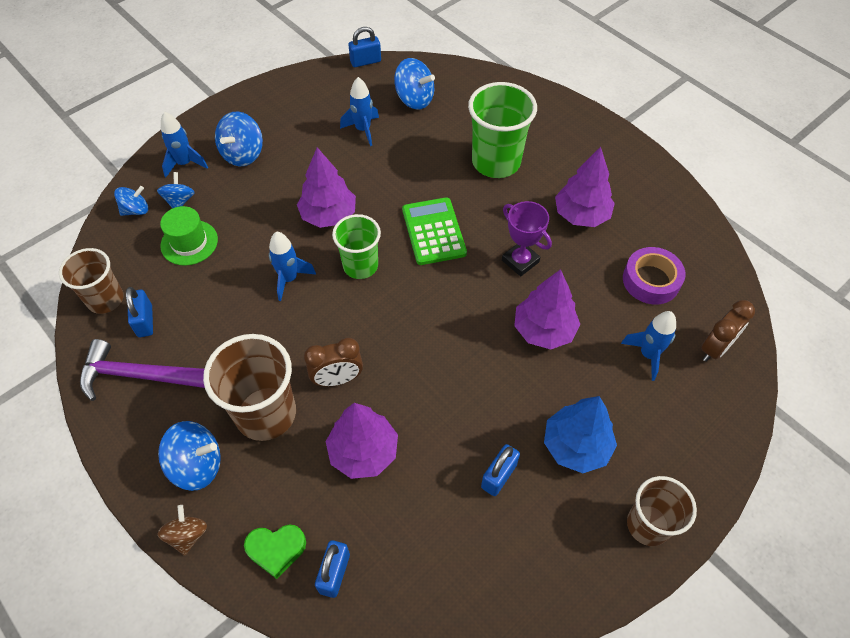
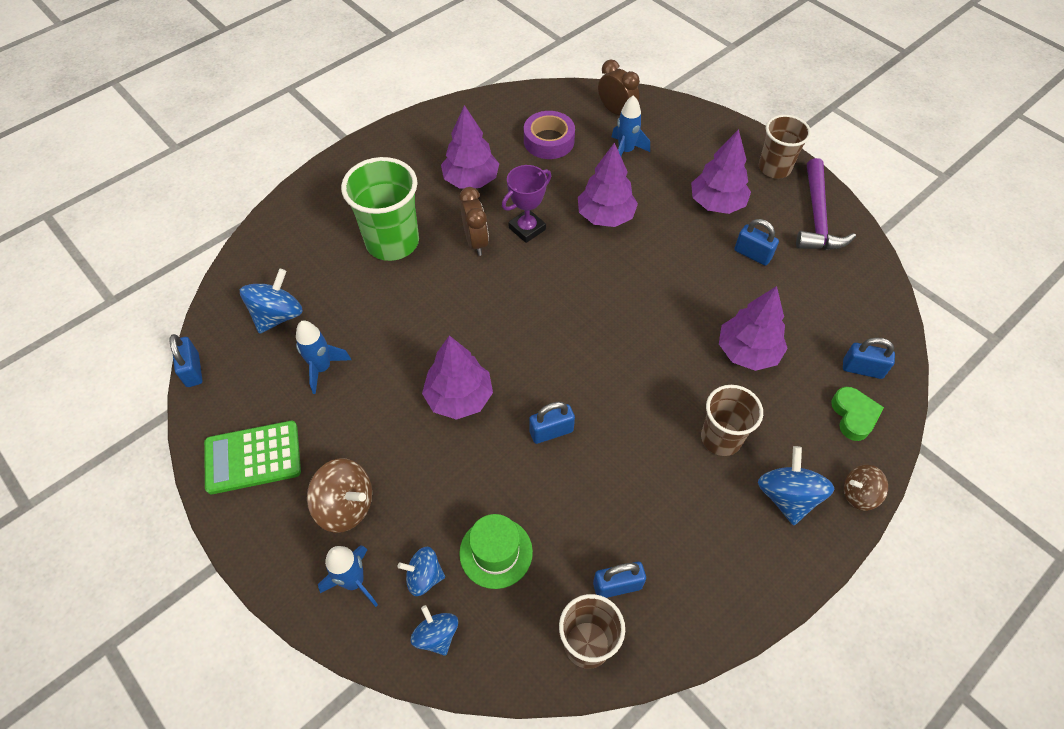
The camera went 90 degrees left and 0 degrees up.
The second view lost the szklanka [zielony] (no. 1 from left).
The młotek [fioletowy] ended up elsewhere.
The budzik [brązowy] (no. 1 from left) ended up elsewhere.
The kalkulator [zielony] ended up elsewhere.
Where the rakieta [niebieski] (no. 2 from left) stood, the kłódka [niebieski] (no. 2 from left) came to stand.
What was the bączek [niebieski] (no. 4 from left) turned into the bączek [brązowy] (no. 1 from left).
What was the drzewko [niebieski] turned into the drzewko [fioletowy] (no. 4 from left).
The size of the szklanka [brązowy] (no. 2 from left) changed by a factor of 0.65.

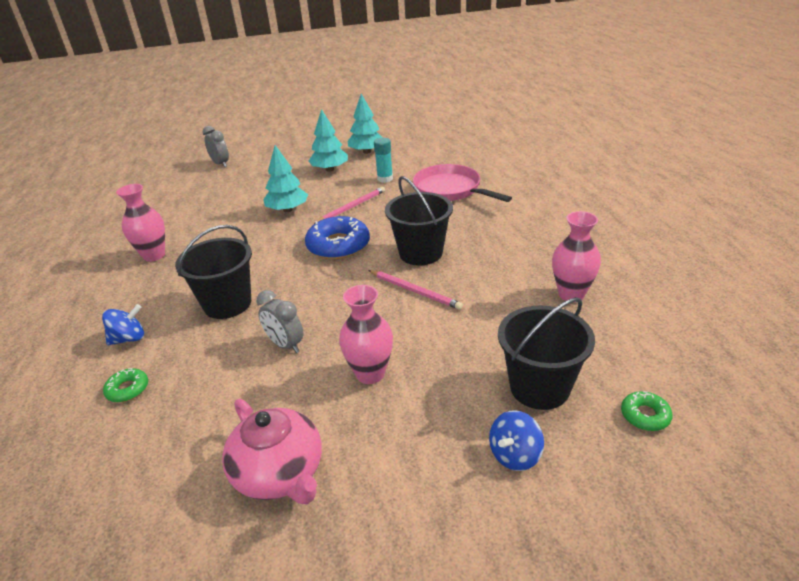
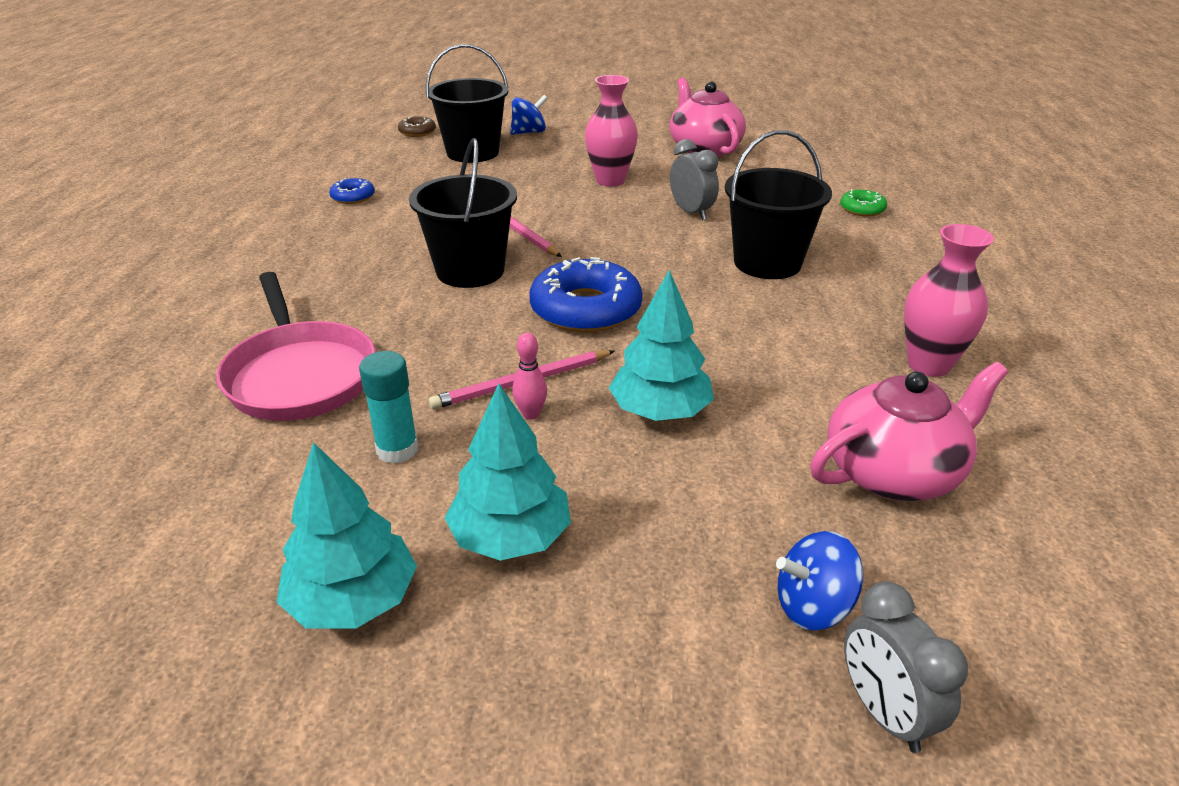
The camera went 165 degrees left and 0 degrees up.
The second view gained the kręgiel [różowy].
The second view gained the imbryk [różowy] (no. 2 from left).
The bączek [niebieski] (no. 1 from left in the first image) ended up elsewhere.
Where the wazon [różowy] (no. 3 from left) stood, the donut [niebieski] (no. 1 from left) came to stand.
What was the donut [zielony] (no. 2 from left) turned into the donut [brązowy].

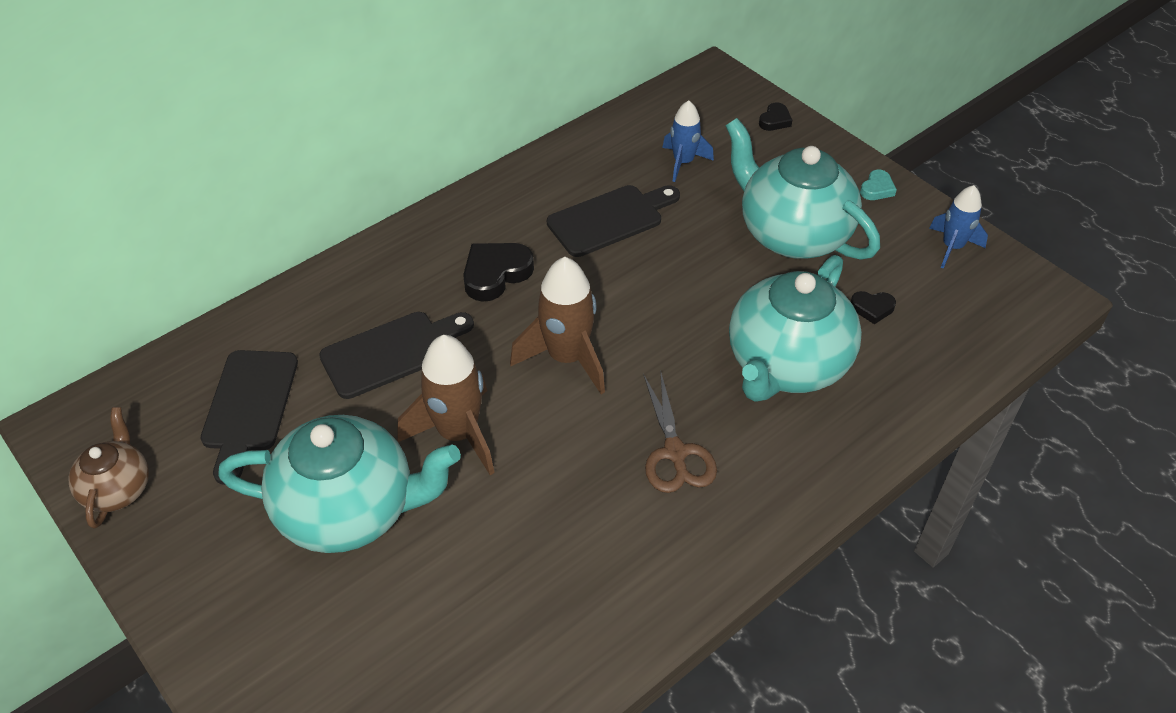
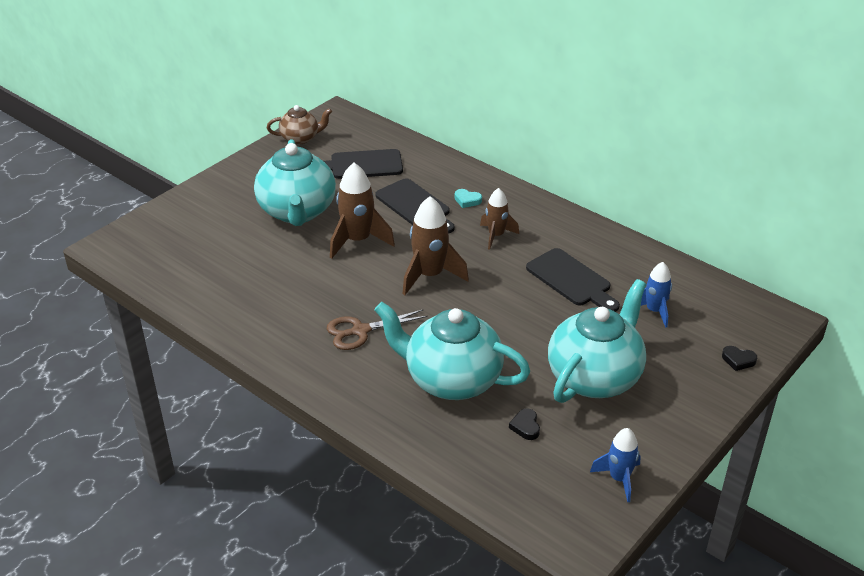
The camera went 80 degrees right and 10 degrees down.
The serce [turkusowy] ended up elsewhere.
Where the serce [czarny] (no. 1 from left) stood, the rakieta [brązowy] (no. 3 from left) came to stand.

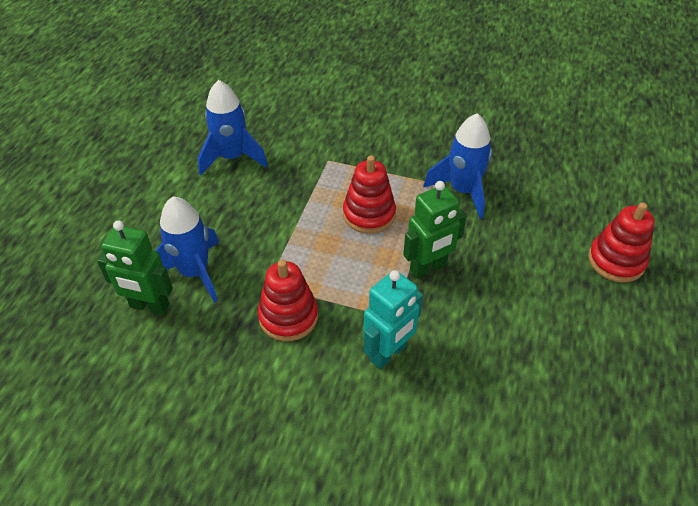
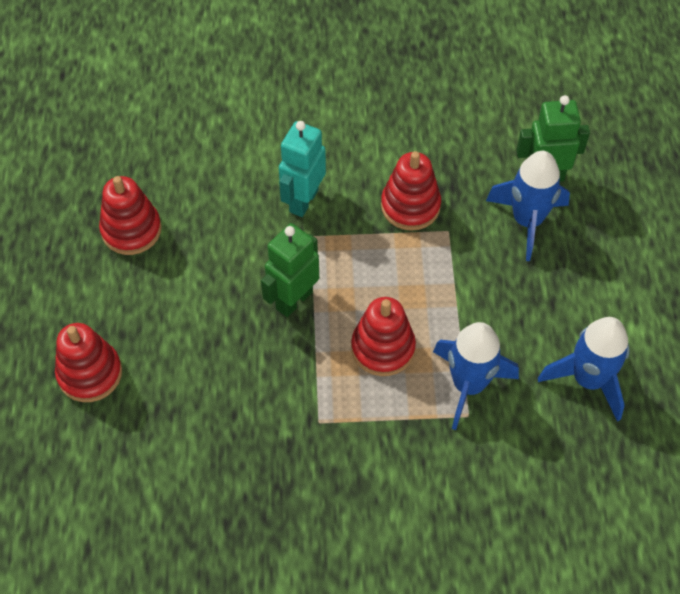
The camera went 160 degrees right and 10 degrees up.
The second view gained the zabawka nakładanka [czerwony] (no. 2 from left).
The rakieta [niebieski] (no. 3 from left in the first image) ended up elsewhere.

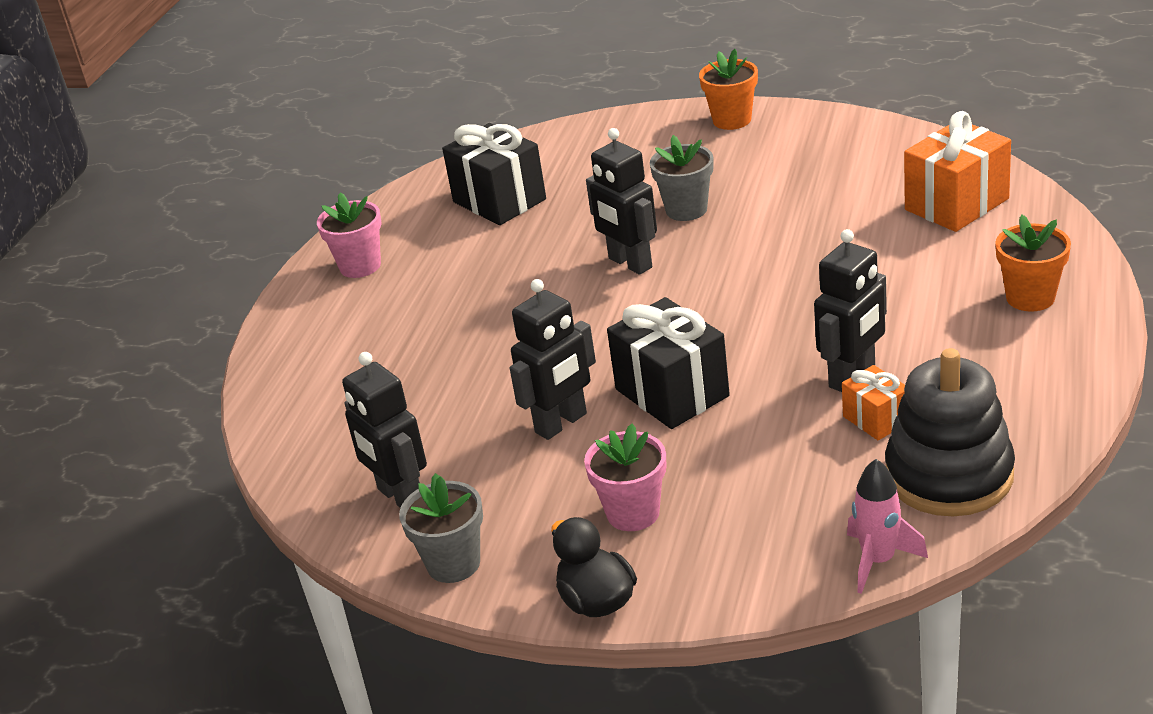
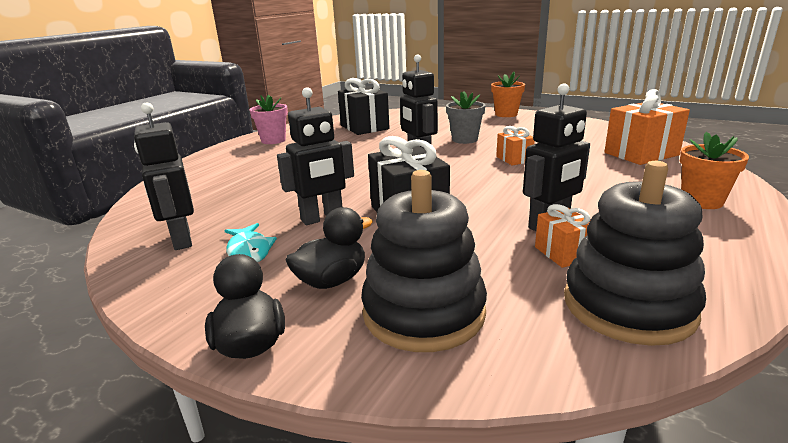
The camera went 10 degrees right and 10 degrees down.
The second view lost the doniczka [szary] (no. 1 from left).
The second view lost the rakieta [różowy].
The second view gained the ryba [turkusowy].
The second view gained the zabawka nakładanka [czarny] (no. 1 from left).
The second view gained the prezent [pomarańczowy] (no. 1 from left).
Where the doniczka [różowy] (no. 2 from left) stood, the kaczka [czarny] (no. 2 from left) came to stand.

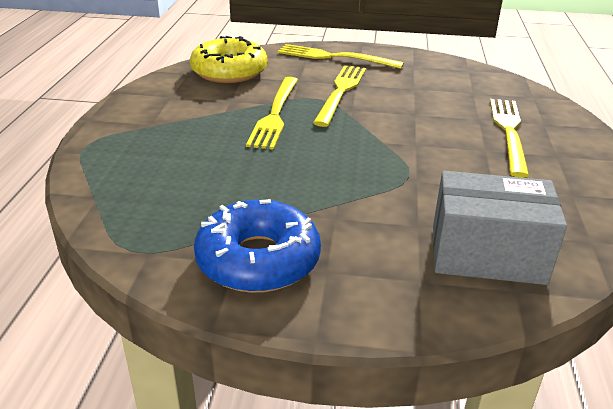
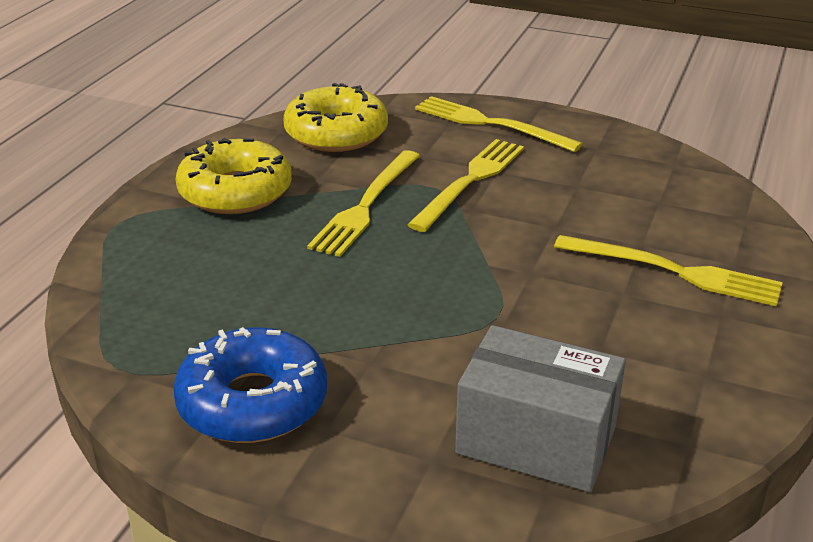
The camera went 15 degrees right and 0 degrees up.
The second view gained the donut [żółty] (no. 1 from left).
The widelec [żółty] (no. 4 from left) ended up facing another way, 90 degrees clockwise from before.

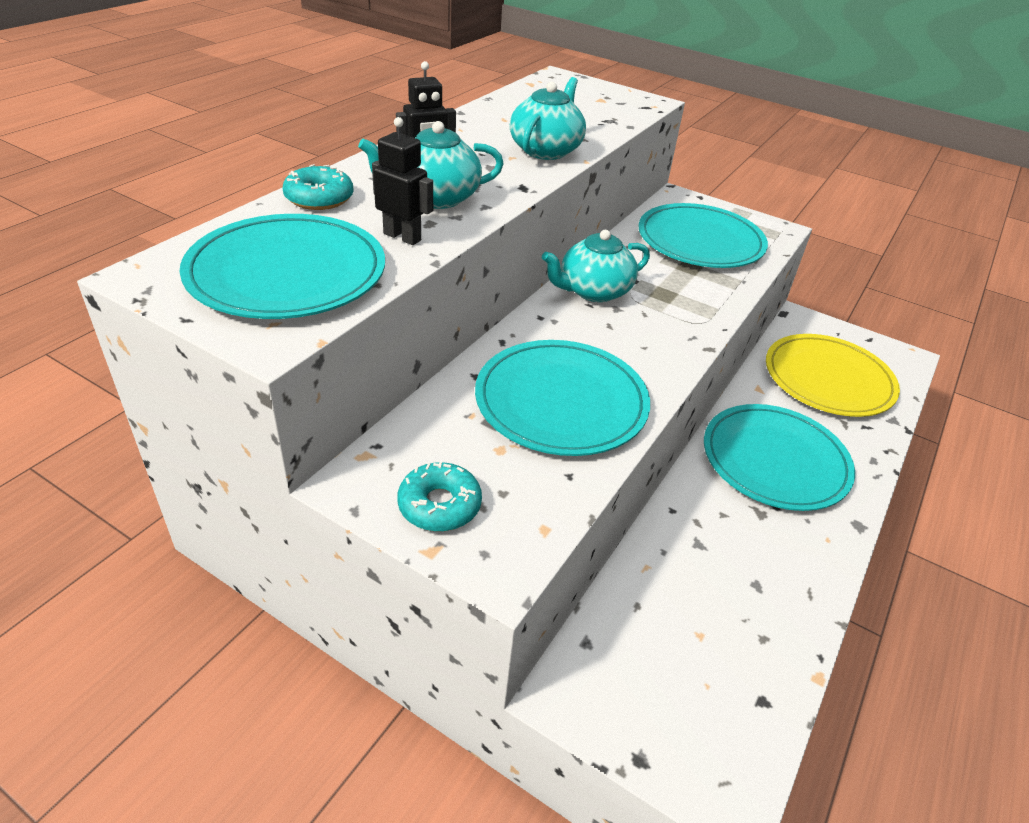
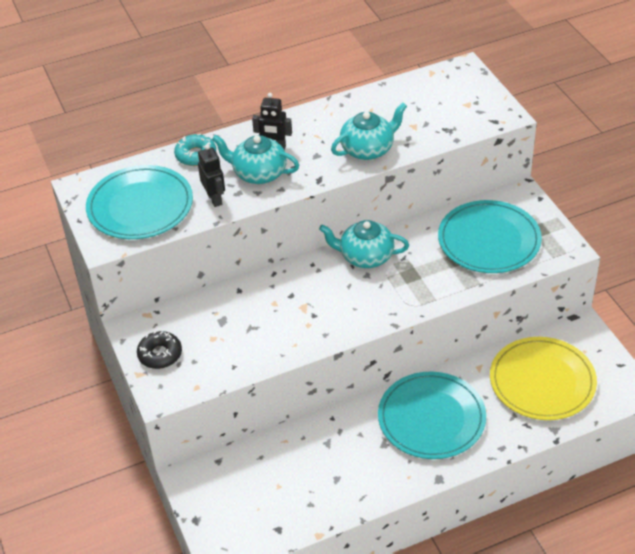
The camera went 40 degrees right and 5 degrees up.
The second view lost the talerz [turkusowy] (no. 2 from left).
What was the donut [turkusowy] (no. 2 from left) turned into the donut [czarny].

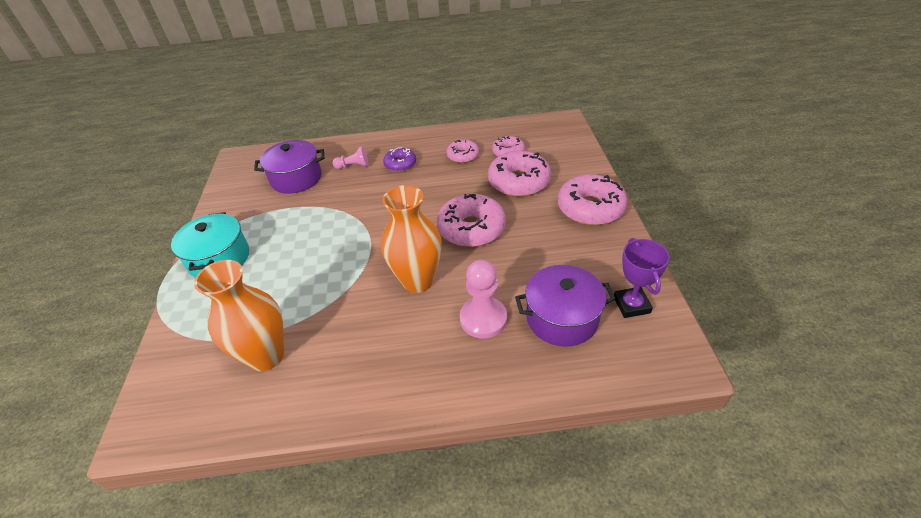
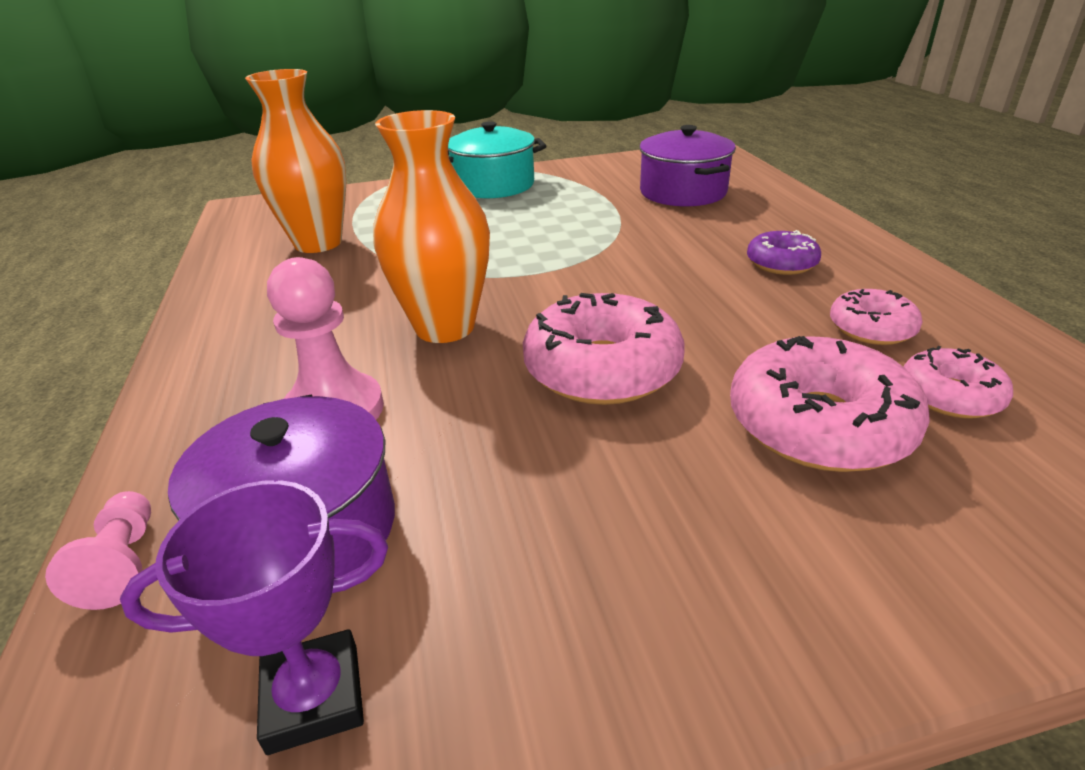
The camera went 80 degrees right and 10 degrees down.
The second view lost the donut [różowy] (no. 5 from left).
The pionek [różowy] (no. 1 from left) ended up elsewhere.

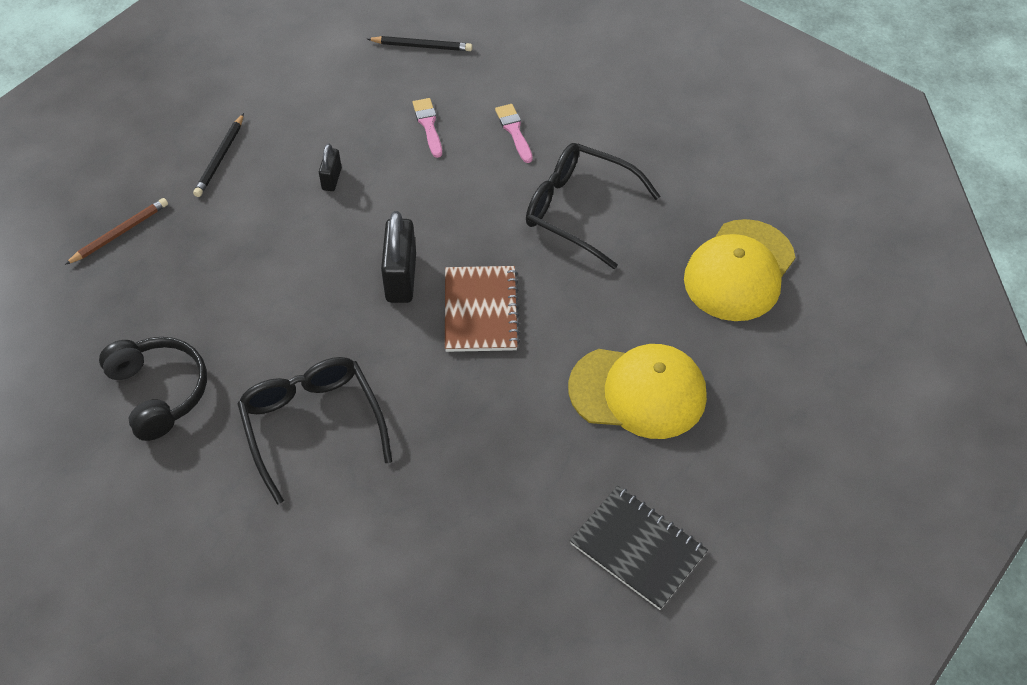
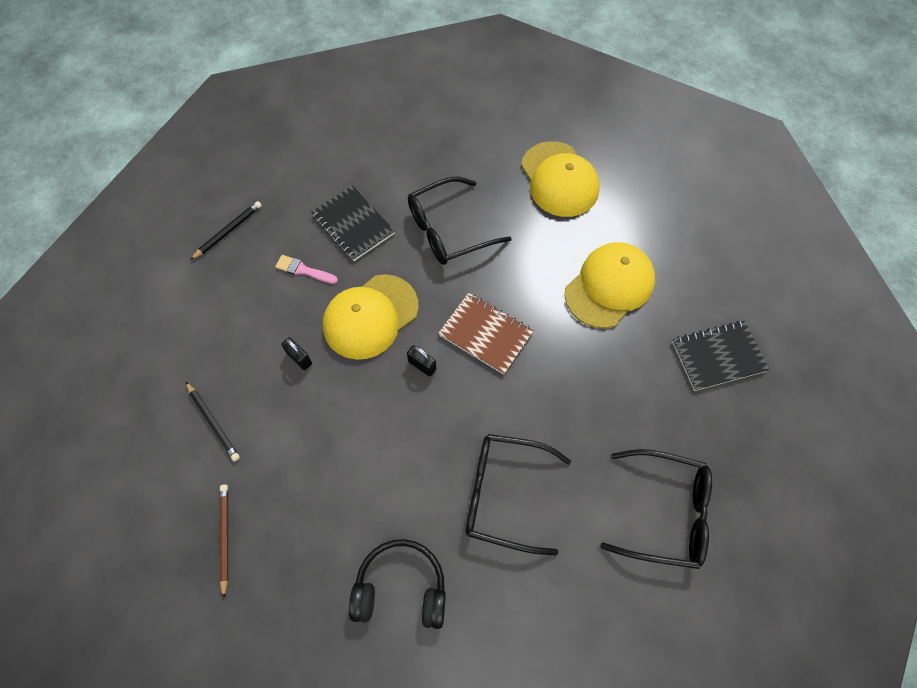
The camera went 55 degrees left and 10 degrees up.
The second view gained the czapka [żółty] (no. 1 from left).
The second view gained the okulary [czarny] (no. 3 from left).
Where the pędzel [różowy] (no. 2 from left) stood, the zeszyt [czarny] (no. 1 from left) came to stand.
The size of the kłódka [czarny] (no. 2 from left) changed by a factor of 0.54.

